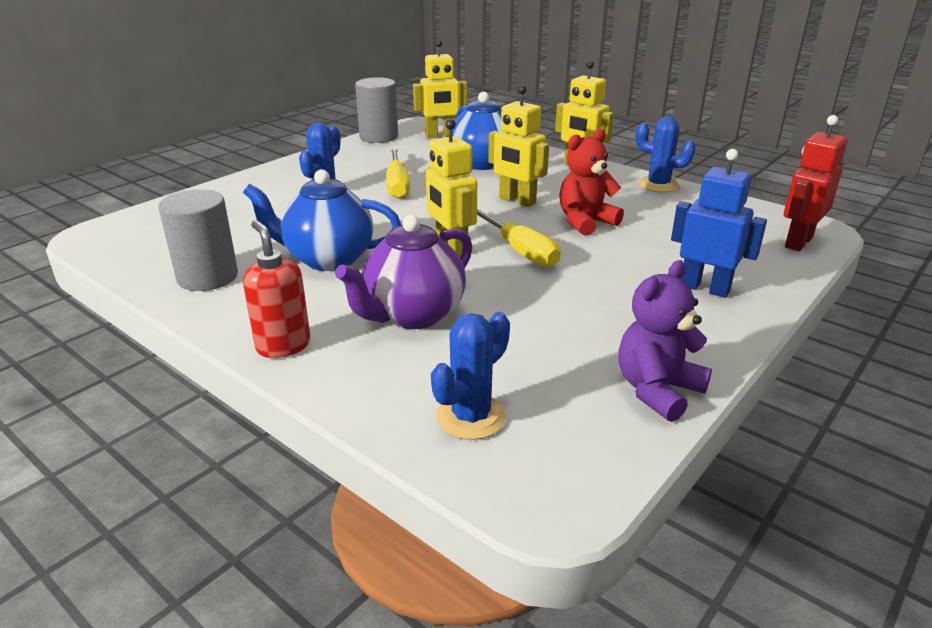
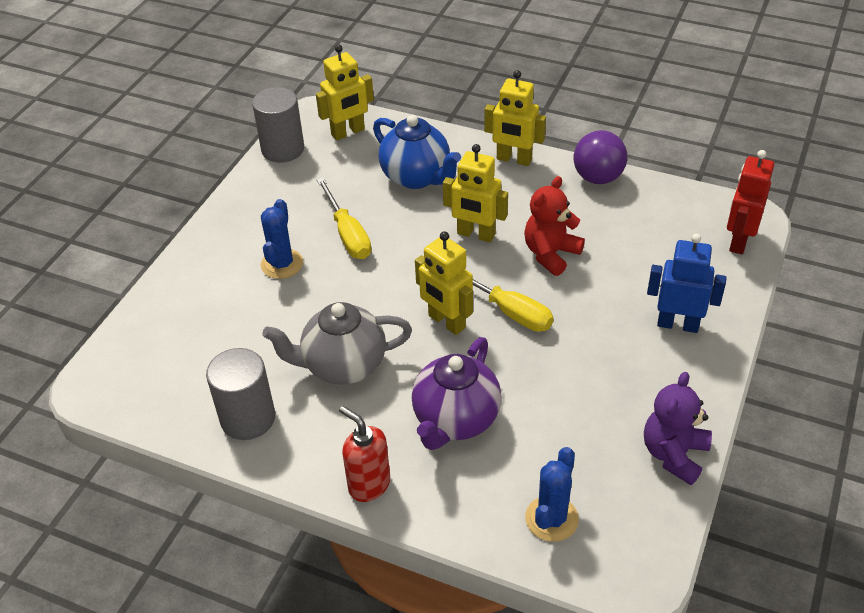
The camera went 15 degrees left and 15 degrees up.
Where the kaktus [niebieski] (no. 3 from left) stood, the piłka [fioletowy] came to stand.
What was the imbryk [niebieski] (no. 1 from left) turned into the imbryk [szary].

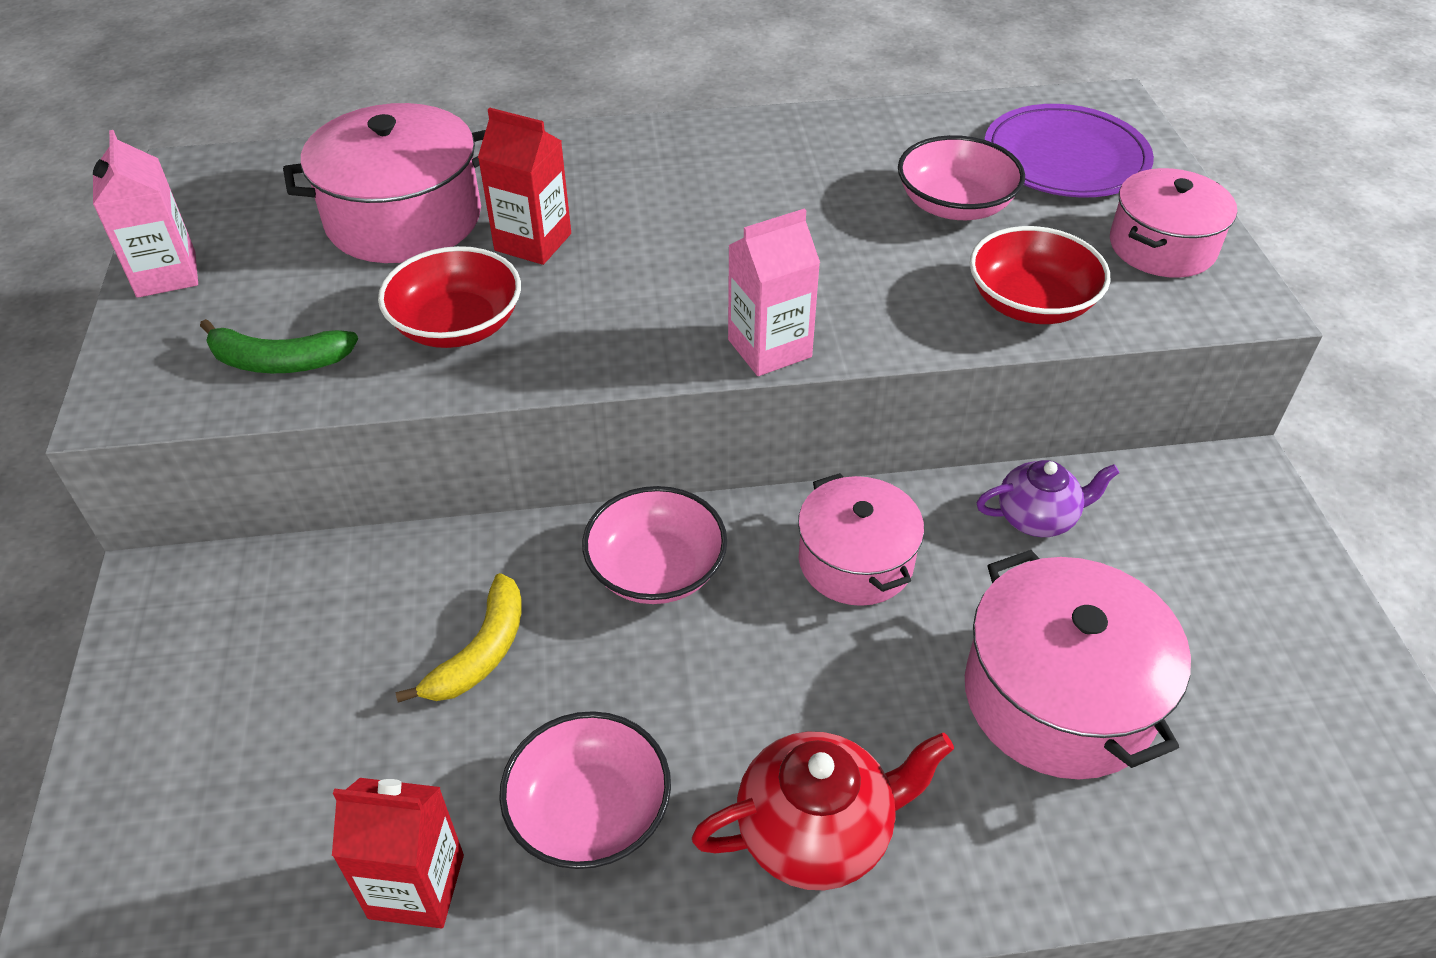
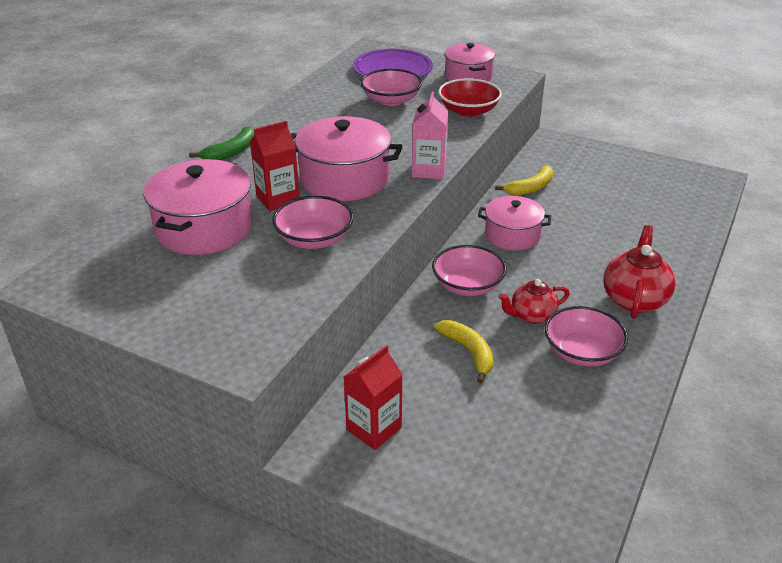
The camera went 55 degrees left and 10 degrees down.
The second view lost the karton mleka [różowy] (no. 1 from left).
The second view gained the imbryk [czerwony] (no. 1 from left).
The banan [zielony] ended up elsewhere.
The karton mleka [czerwony] (no. 1 from left in the first image) ended up elsewhere.
The garnek [różowy] (no. 3 from left in the first image) ended up elsewhere.
Where the imbryk [fioletowy] stood, the banan [żółty] (no. 2 from left) came to stand.
What was the miska [czerwony] (no. 1 from left) turned into the miska [różowy] (no. 1 from left).

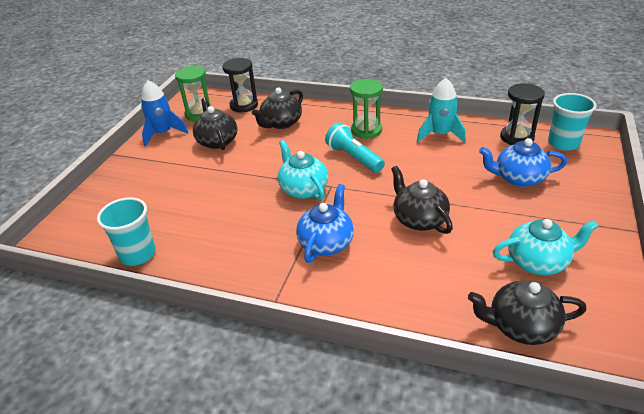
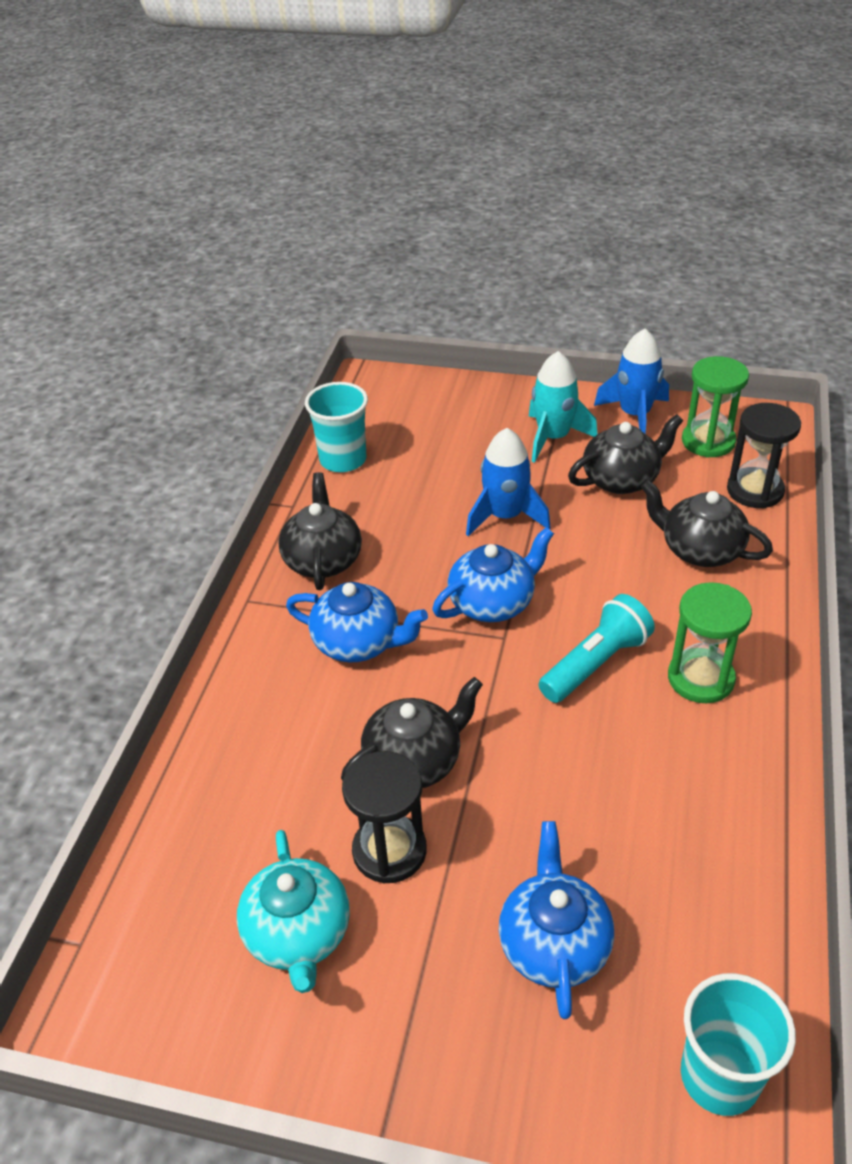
The camera went 85 degrees right and 5 degrees up.
The second view gained the rakieta [niebieski] (no. 1 from left).
The rakieta [turkusowy] ended up elsewhere.
The imbryk [czarny] (no. 4 from left in the first image) ended up elsewhere.
The klepsydra [czarny] (no. 2 from left in the first image) ended up elsewhere.
What was the imbryk [turkusowy] (no. 1 from left) turned into the imbryk [niebieski] (no. 2 from left).

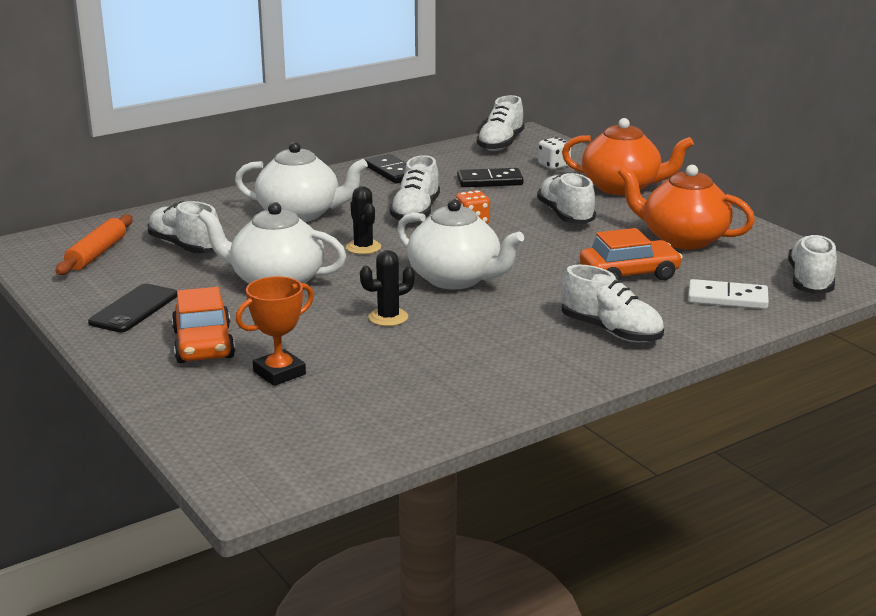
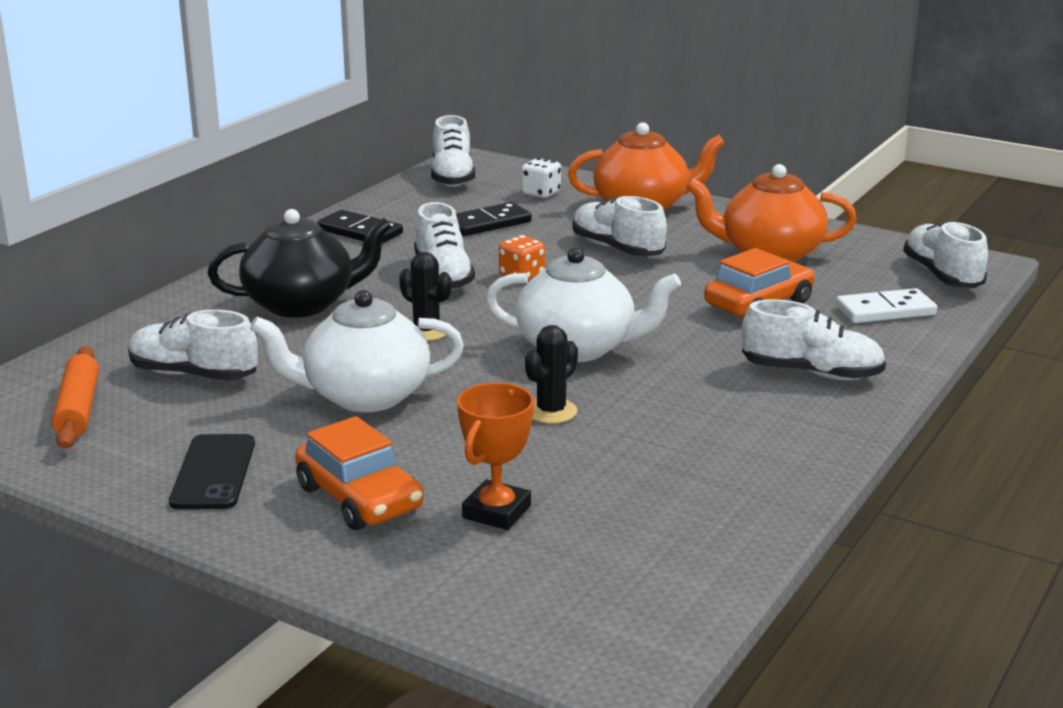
The camera went 25 degrees left and 0 degrees up.
What was the imbryk [biały] (no. 2 from left) turned into the imbryk [czarny].

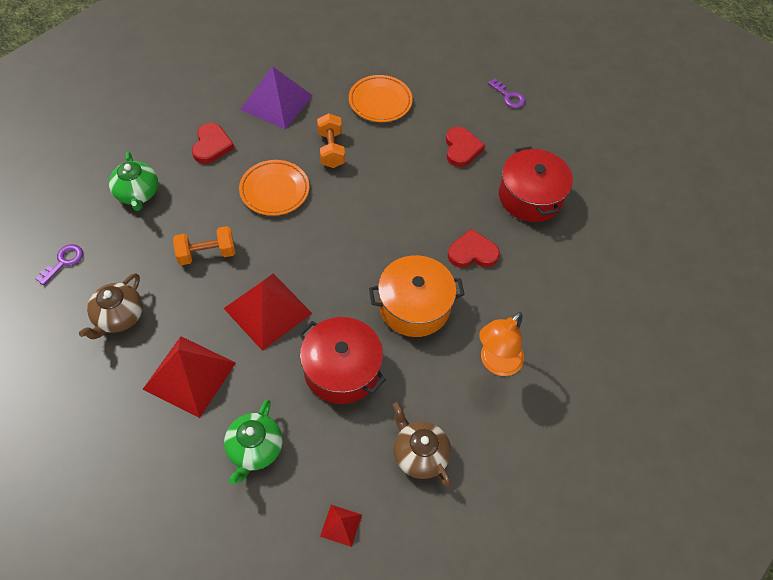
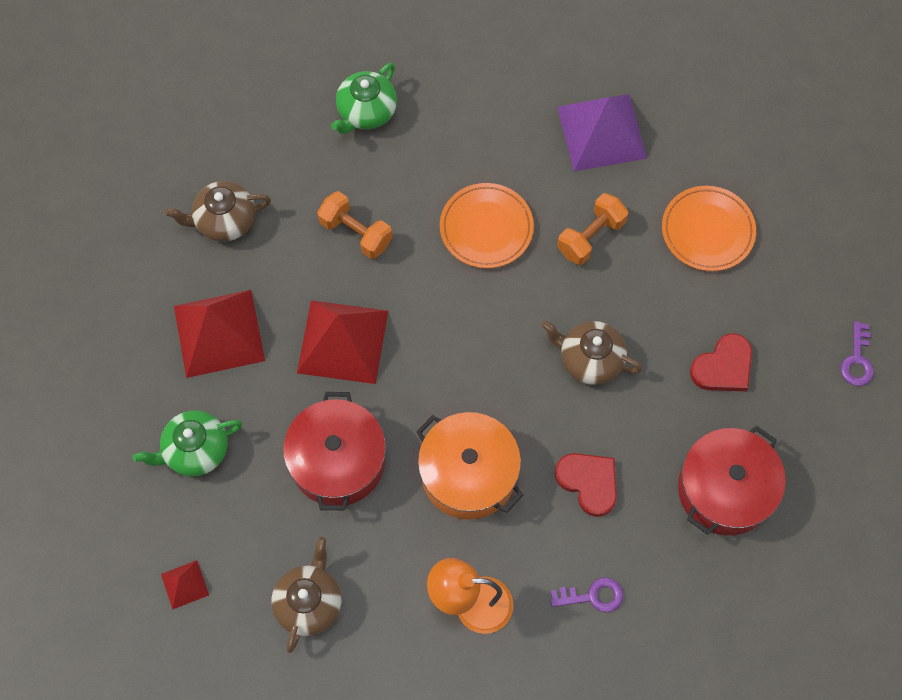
The camera went 55 degrees right and 10 degrees up.
The second view lost the serce [czerwony] (no. 1 from left).
The second view gained the imbryk [brązowy] (no. 3 from left).
The klucz [fioletowy] (no. 1 from left) ended up elsewhere.

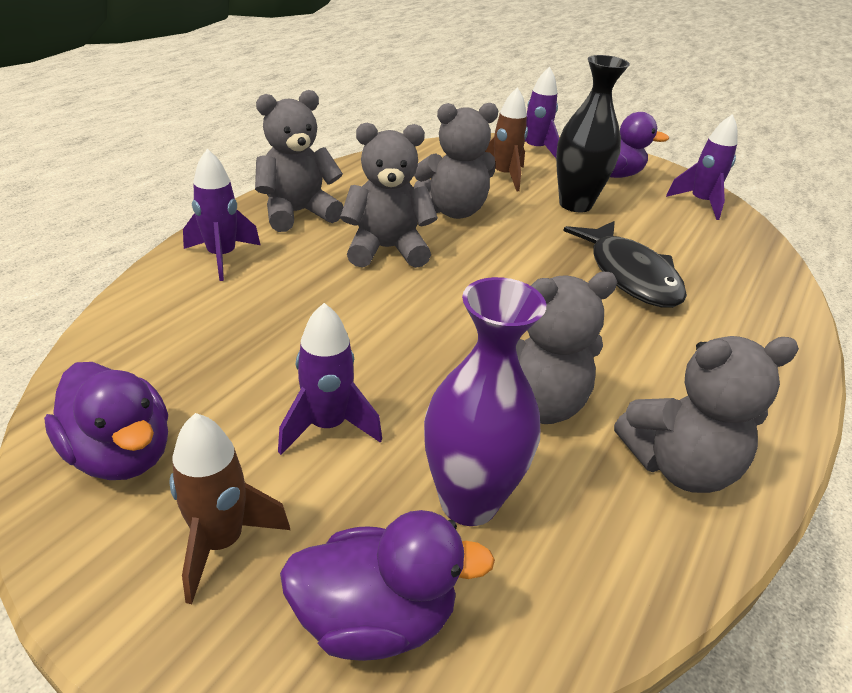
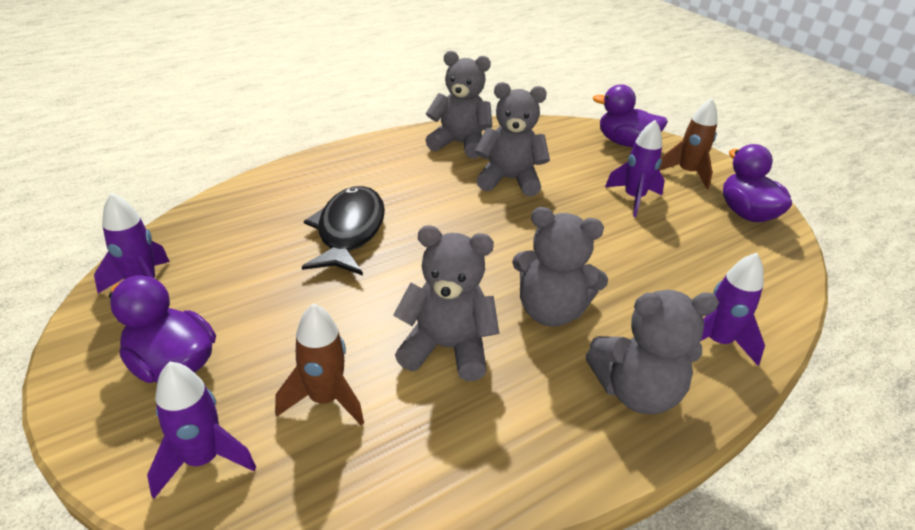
The camera went 155 degrees left and 0 degrees up.
The second view lost the wazon [fioletowy].
The second view lost the wazon [czarny].

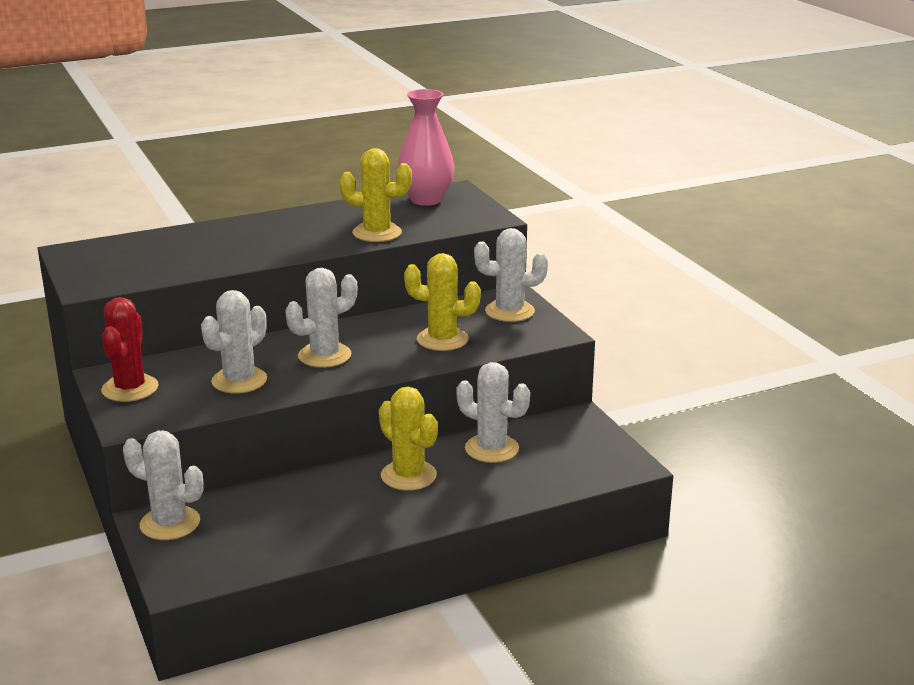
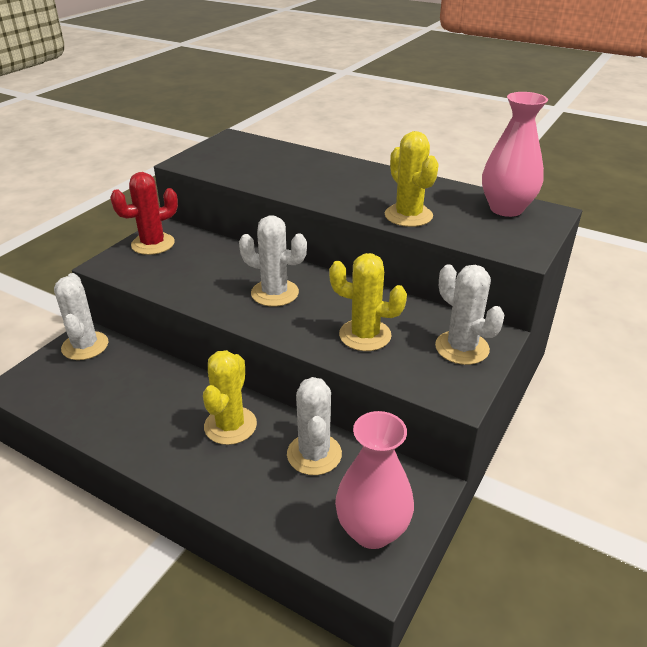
The camera went 55 degrees right and 10 degrees up.
The second view lost the kaktus [biały] (no. 2 from left).
The second view gained the wazon [różowy] (no. 1 from left).
The kaktus [żółty] (no. 3 from left in the first image) ended up facing another way, 45 degrees counterclockwise from before.

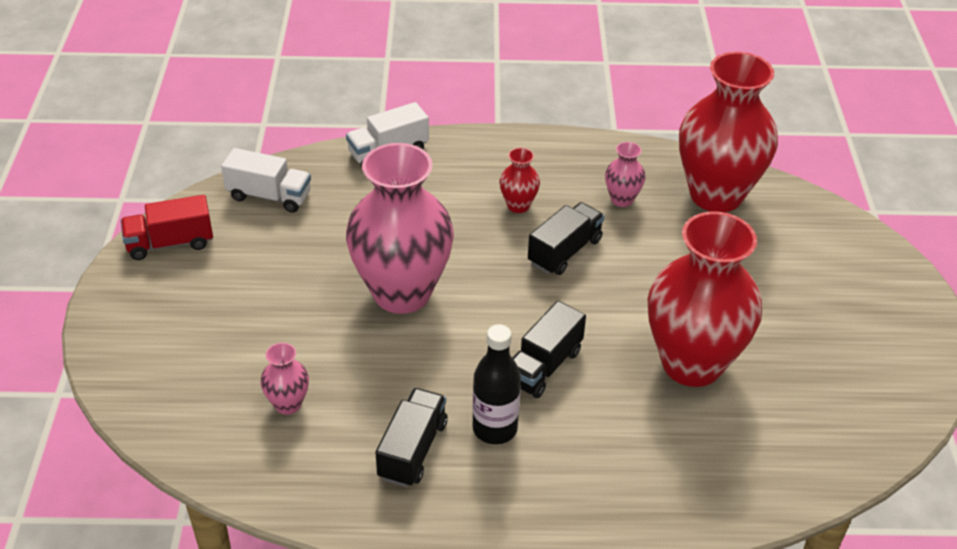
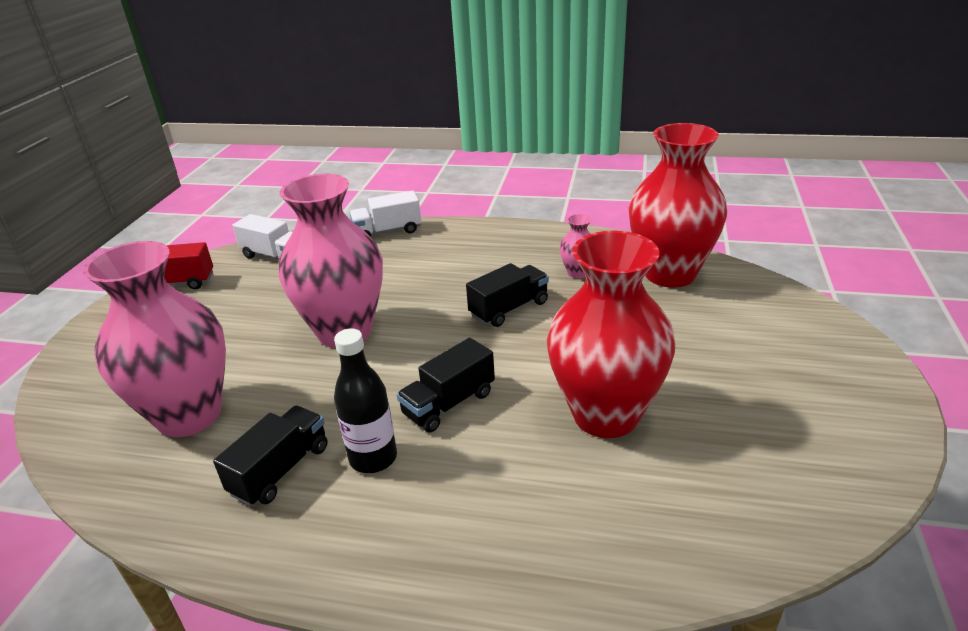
The camera went 15 degrees right and 10 degrees down.
The second view lost the wazon [czerwony] (no. 1 from left).
The size of the wazon [różowy] (no. 1 from left) changed by a factor of 2.38.

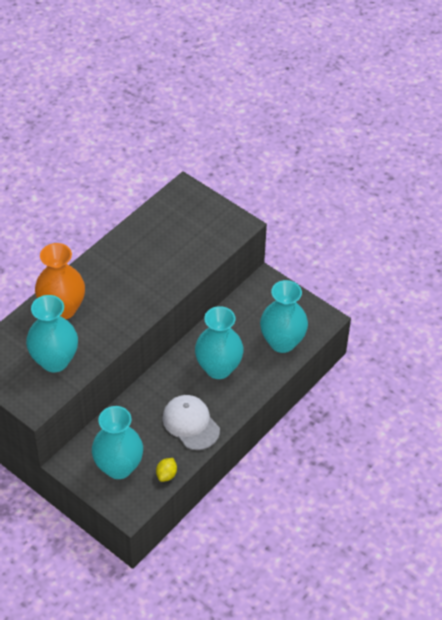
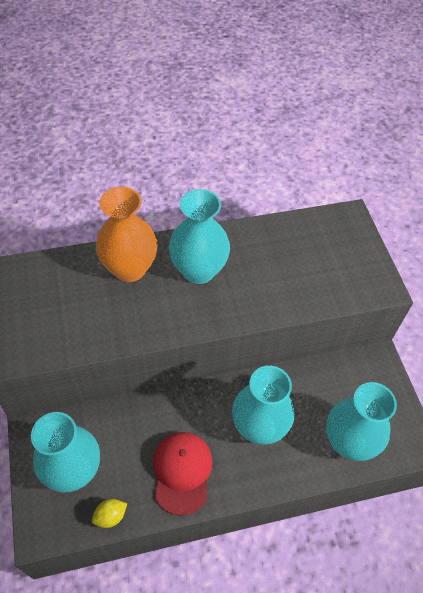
The camera went 35 degrees right and 5 degrees up.
The wazon [turkusowy] (no. 1 from left in the first image) ended up elsewhere.
What was the czapka [biały] turned into the czapka [czerwony].

